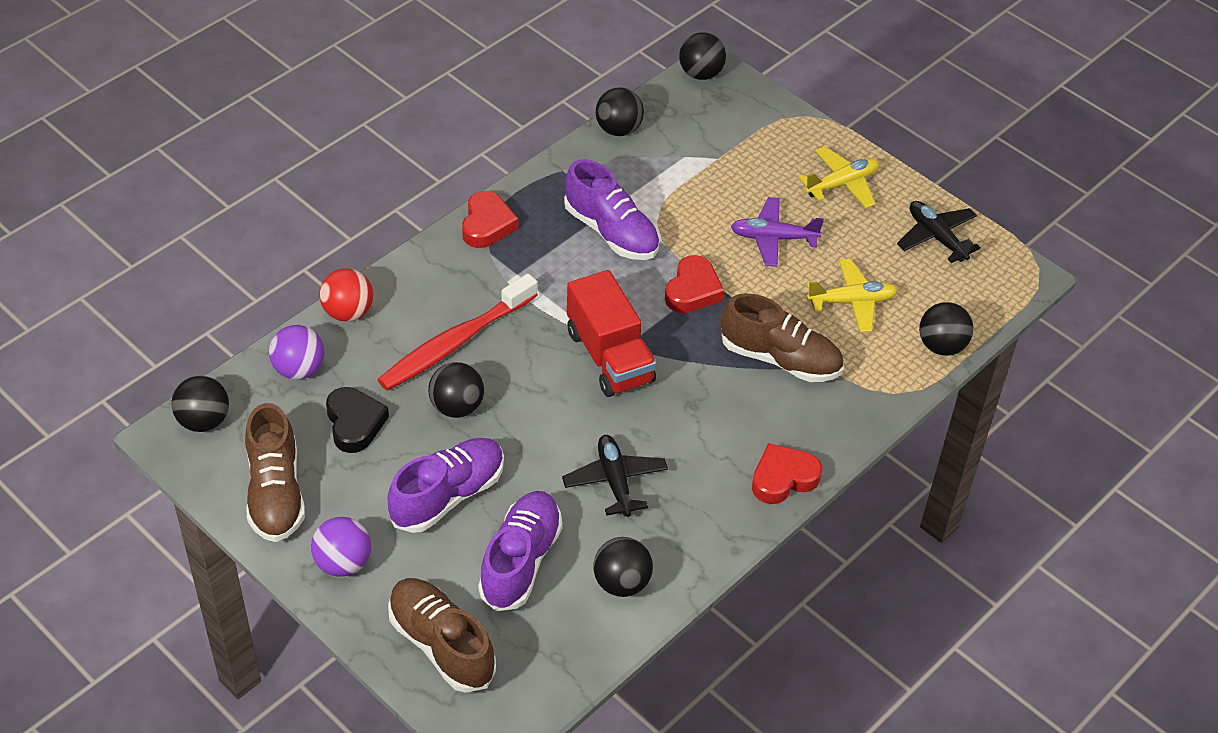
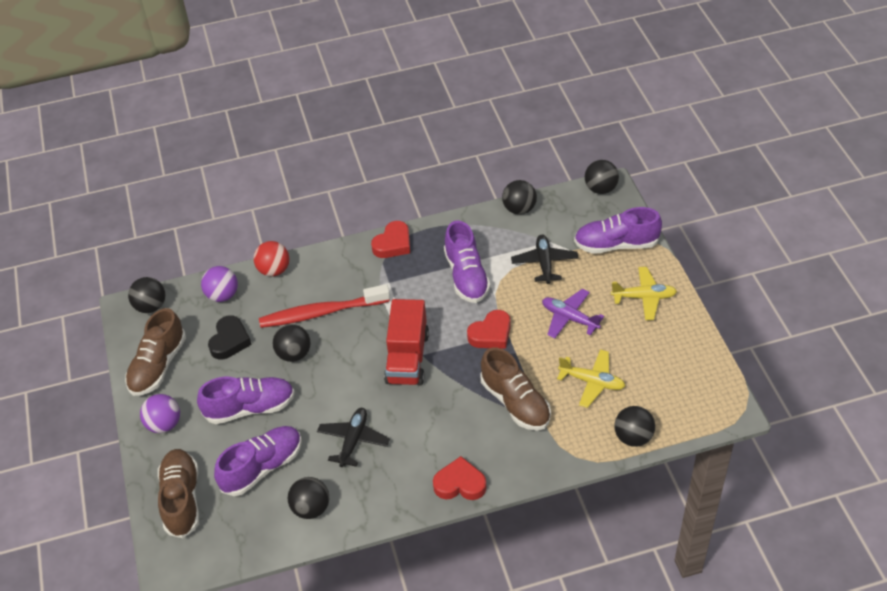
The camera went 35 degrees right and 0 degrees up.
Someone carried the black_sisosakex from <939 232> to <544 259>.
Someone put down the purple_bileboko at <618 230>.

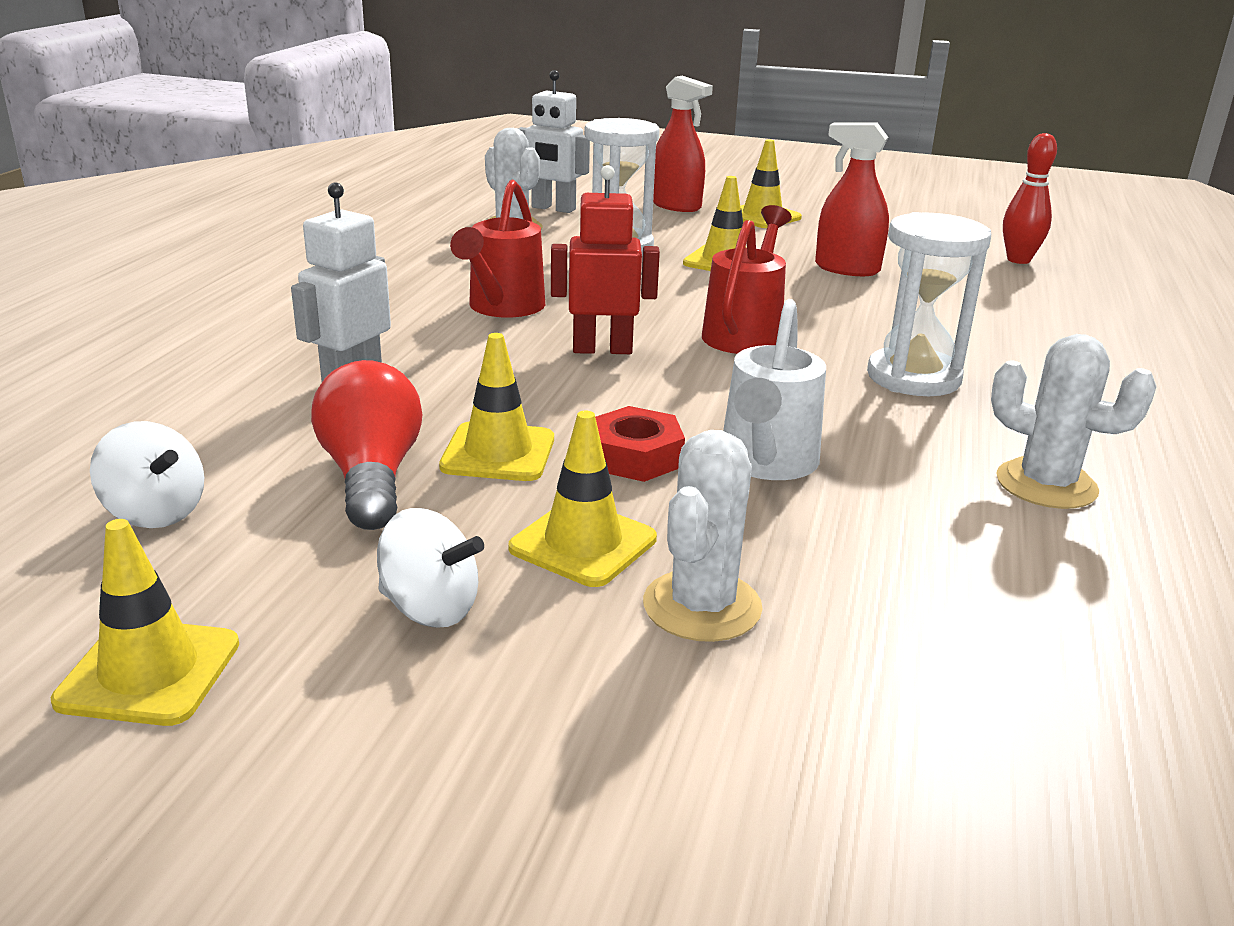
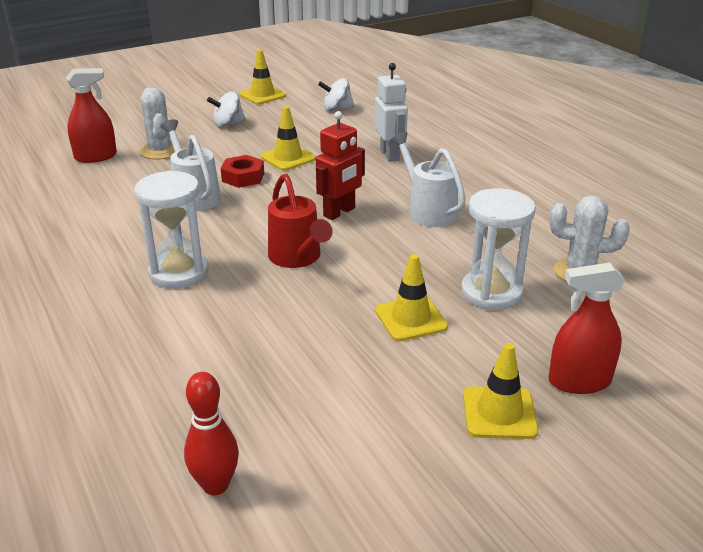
The camera went 135 degrees right and 5 degrees up.
Someone took away the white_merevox at <554 141>.
Someone carried the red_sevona from <852 199> to <91 115>.
Someone repainted the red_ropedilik at <497 249>, which became the white_ropedilik at <428 179>.
Someone took away the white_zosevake at <1074 421>.
Someone took away the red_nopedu at <366 445>.
Someone took away the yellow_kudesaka at <582 499>.

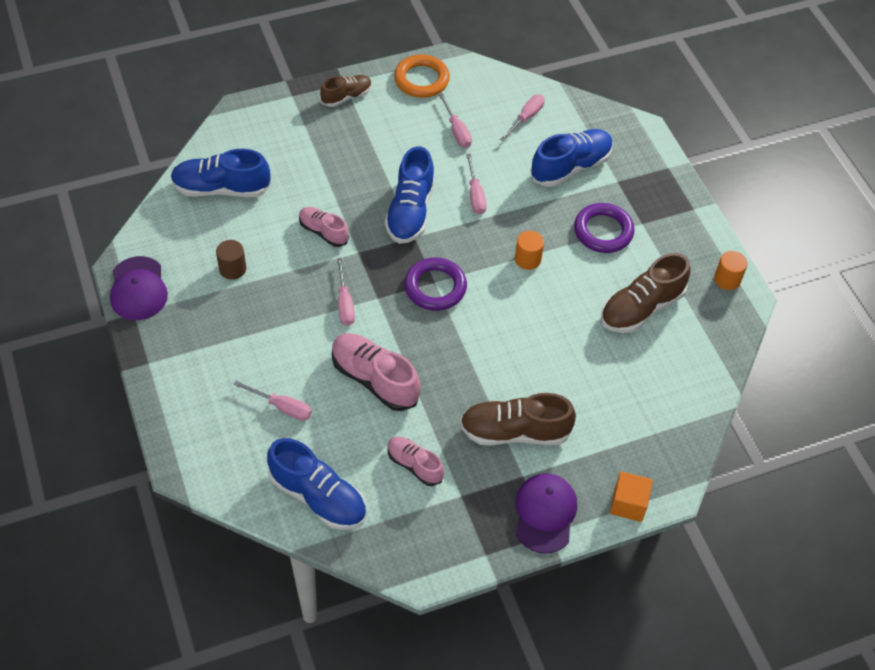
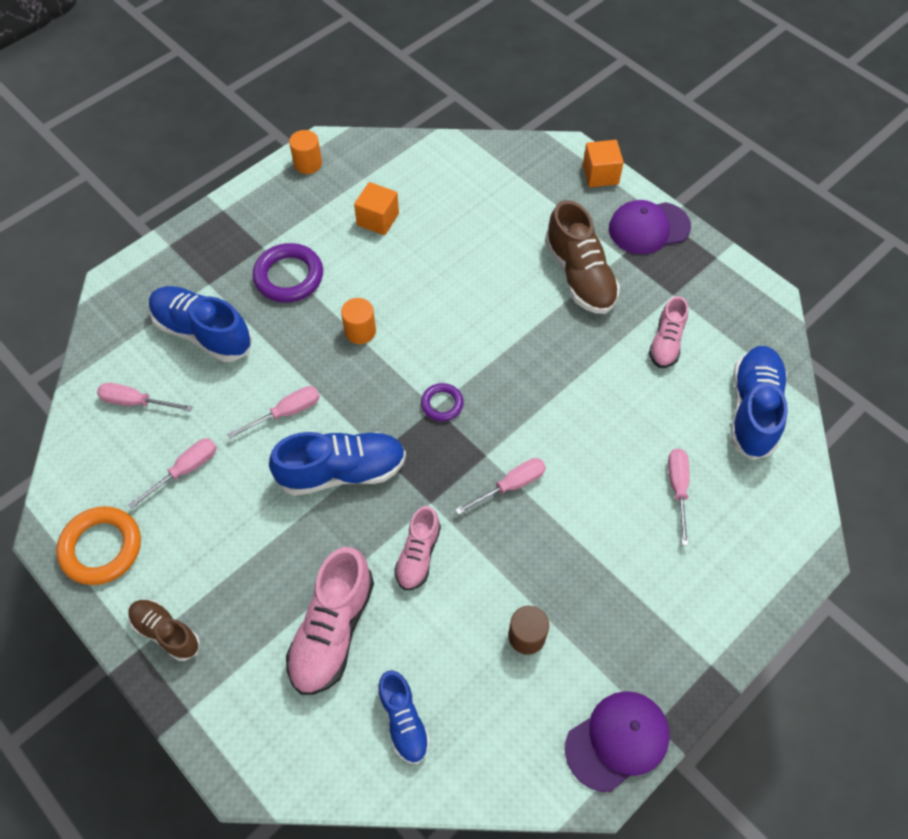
The camera went 110 degrees left and 5 degrees up.
Someone scaled the blue_bileboko at <221 173> by 0.60.
Someone swapped the brown_bileboko at <646 293> for the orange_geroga at <376 208>.
Someone scaled the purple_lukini at <435 284> by 0.56.
Someone carried the pink_bileboko from <376 372> to <330 621>.

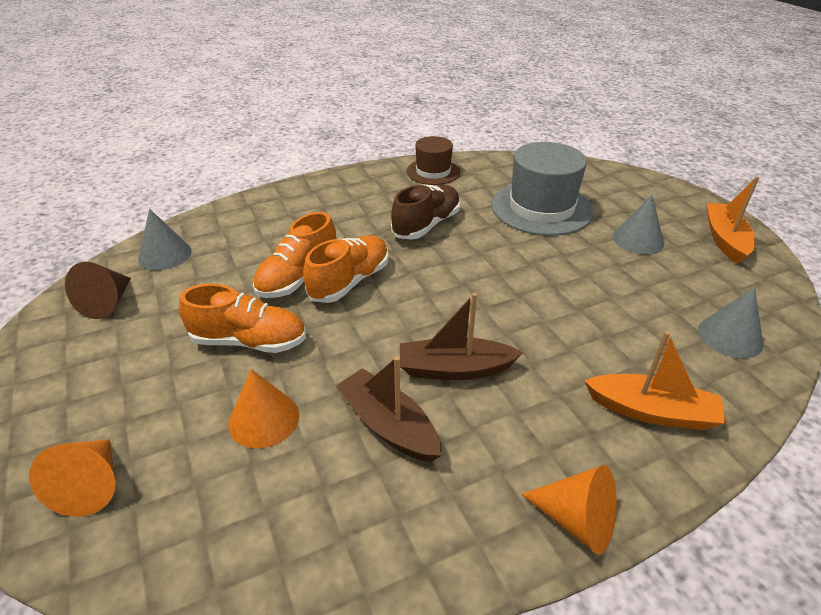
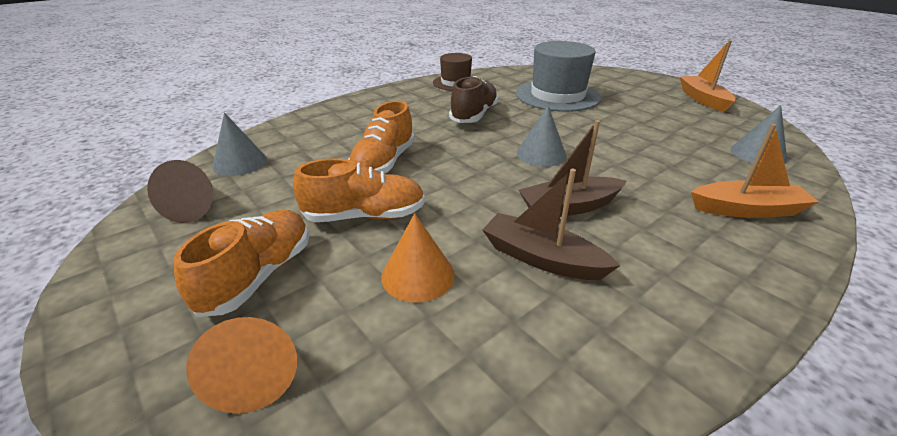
The camera went 15 degrees left and 5 degrees down.
Someone carried the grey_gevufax from <638 224> to <542 136>.
Someone carried the orange_bileboko from <346 269> to <241 263>.
Someone took away the orange_gevufax at <569 510>.

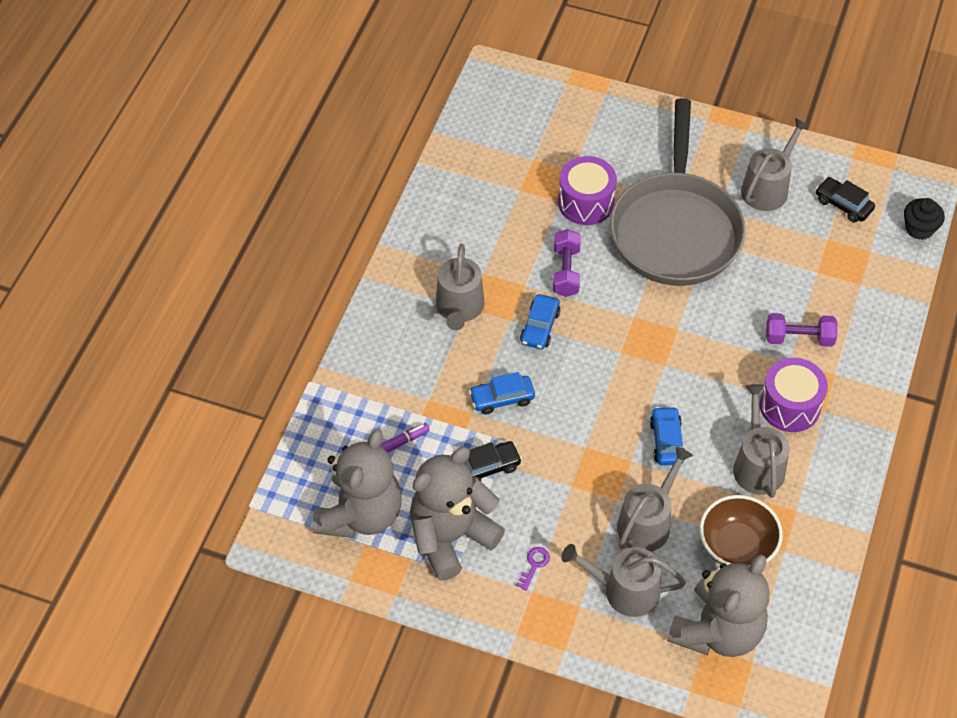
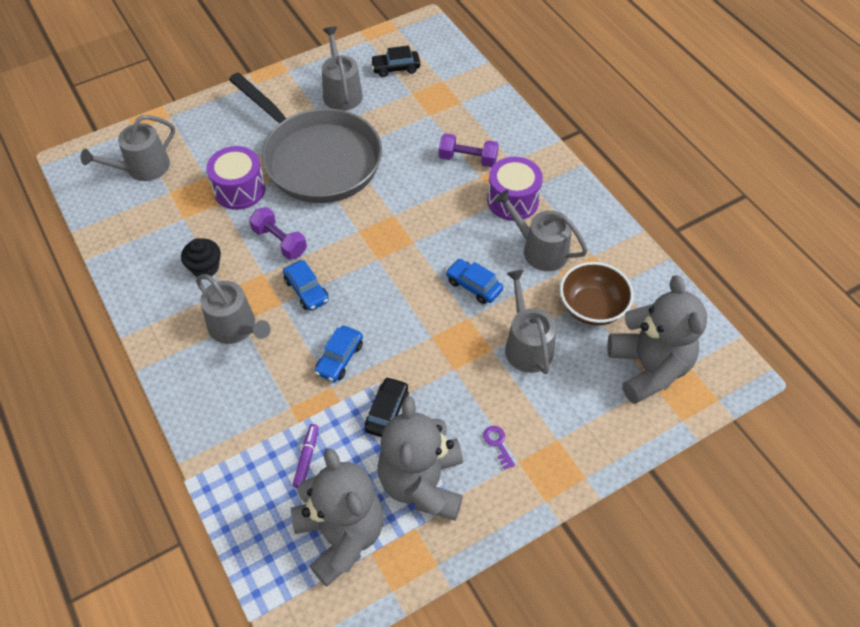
The camera went 50 degrees left and 0 degrees up.
Someone carried the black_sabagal from <924 219> to <201 257>.
Someone rotated the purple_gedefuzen at <802 330> by 60 degrees clockwise.
Someone carried the grey_ropedilik from <623 580> to <128 148>.

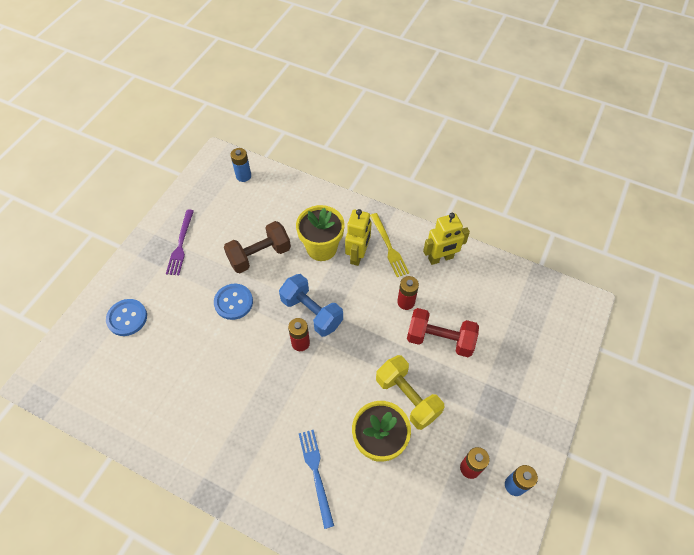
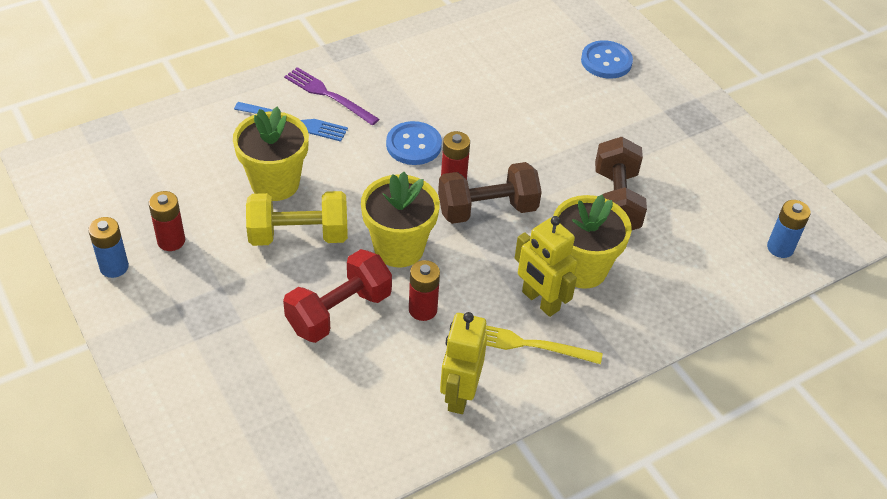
The camera went 120 degrees right and 10 degrees down.
Someone carried the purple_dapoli from <180 242> to <331 96>.
Someone repainted the blue_gedefuzen at <311 305>, which became the brown_gedefuzen at <490 193>.
Someone carried the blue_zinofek from <233 302> to <414 143>.
Someone put down the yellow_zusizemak at <400 220>.

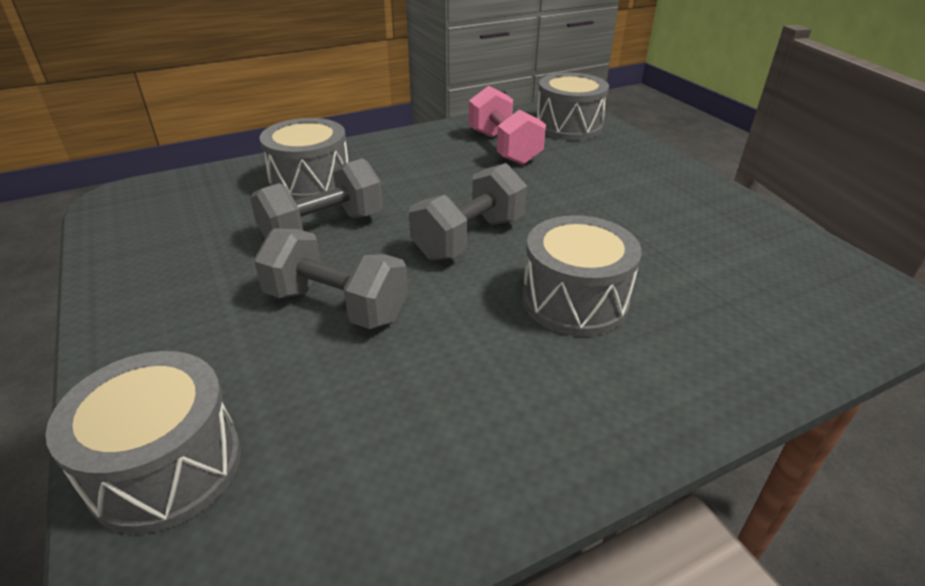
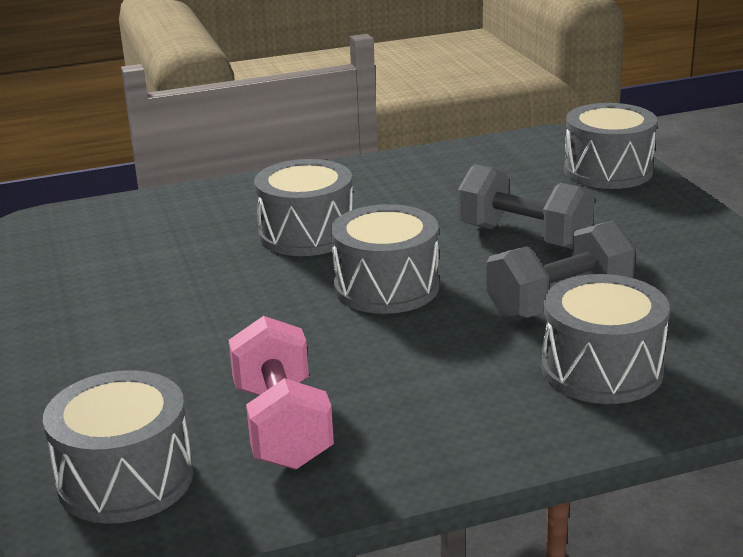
The camera went 170 degrees left and 10 degrees down.
Someone swapped the grey_gedefuzen at <468 212> for the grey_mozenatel at <385 259>.

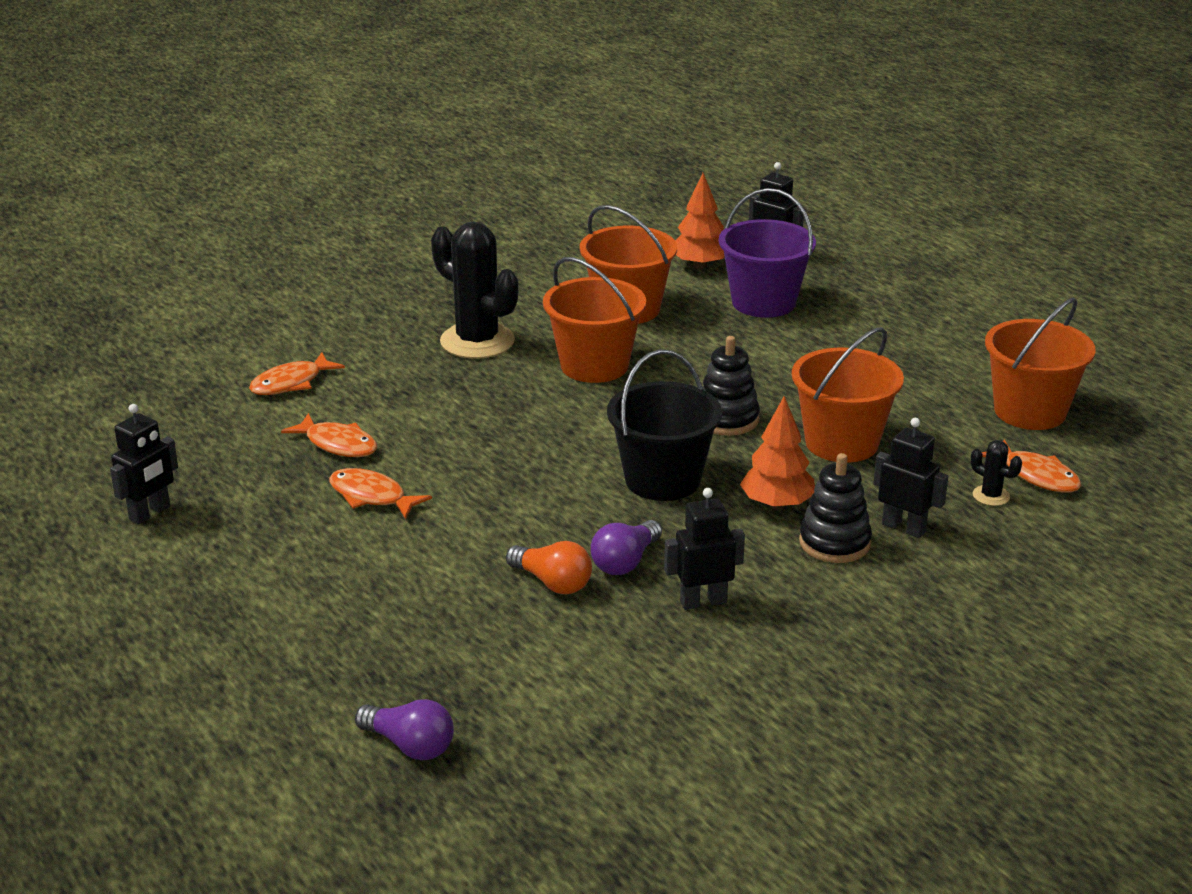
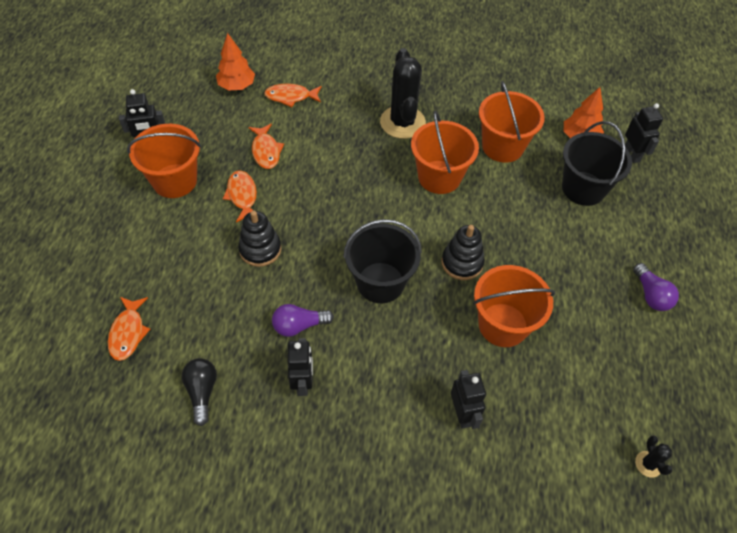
The camera went 40 degrees right and 25 degrees up.
Someone repainted the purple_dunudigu at <767 253>, which became the black_dunudigu at <597 163>.
Someone carried the orange_dunudigu from <1040 364> to <164 161>.
Someone carried the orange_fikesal from <777 453> to <235 62>.
Someone carried the black_zosevake from <996 473> to <653 456>.
Someone carried the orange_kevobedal from <1031 466> to <129 329>.
Someone carried the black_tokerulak from <835 508> to <259 239>.
Someone rotated the black_merevox at <704 549> by 60 degrees clockwise.
Someone took away the orange_nopedu at <549 567>.
Someone carried the purple_nopedu from <404 729> to <656 287>.
Someone put down the black_nopedu at <199 392>.

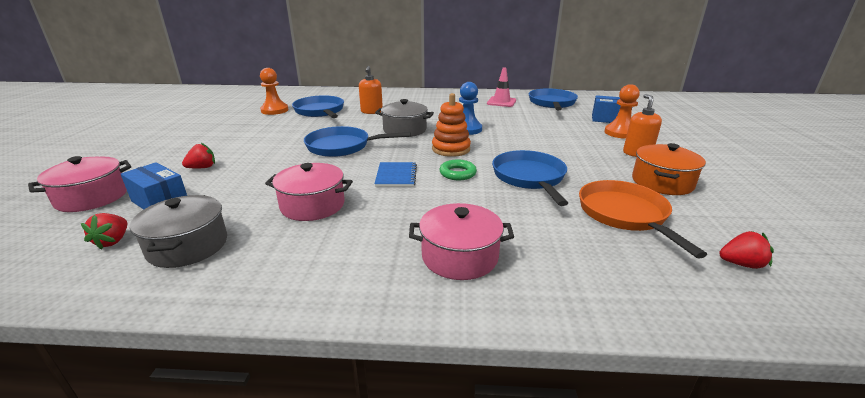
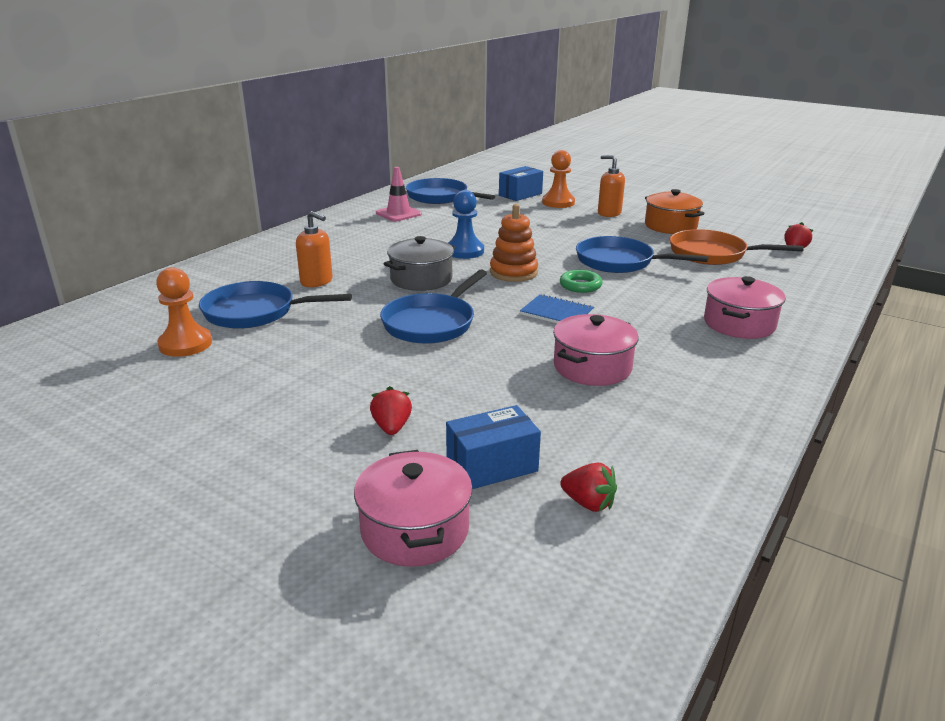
The camera went 60 degrees left and 0 degrees up.
Someone took away the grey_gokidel at <178 231>.

